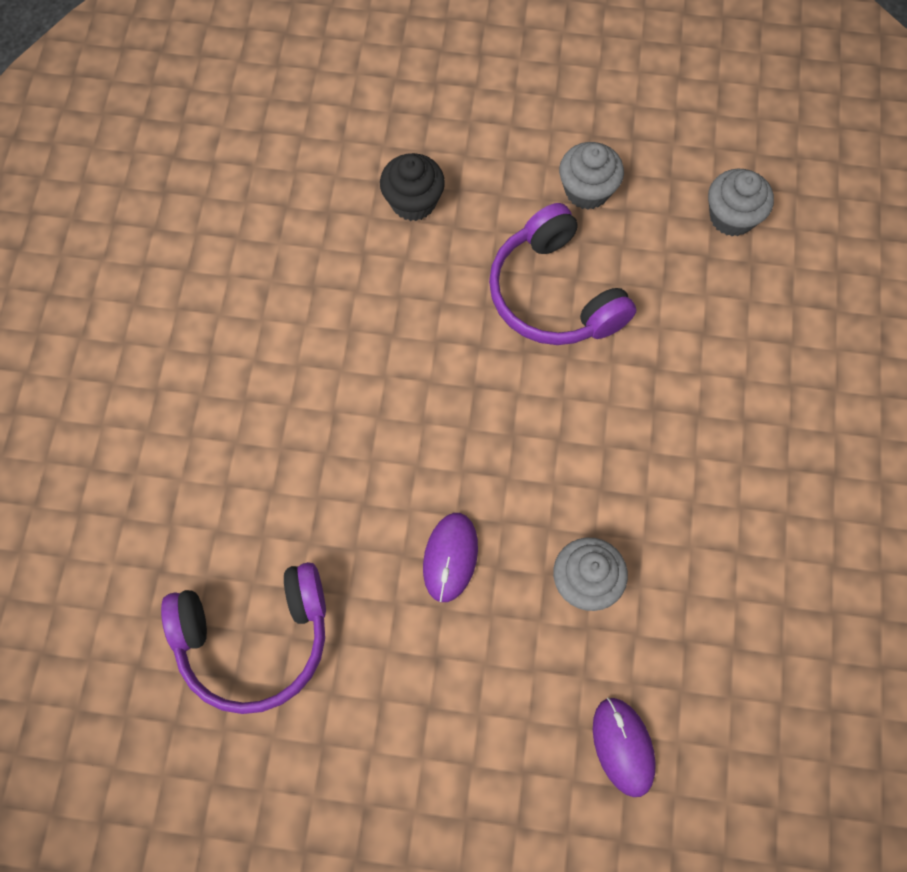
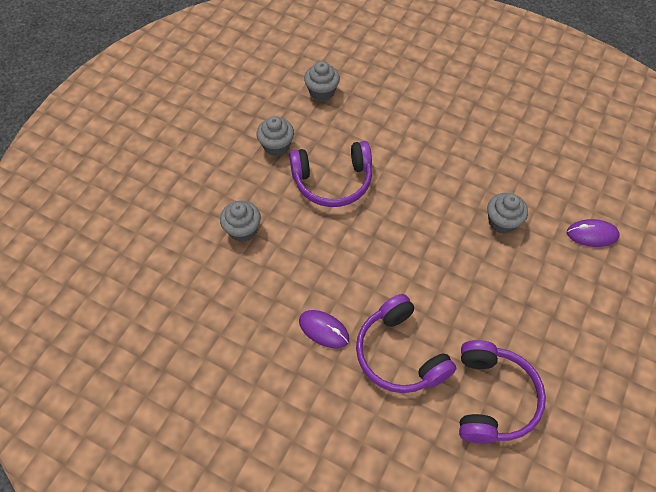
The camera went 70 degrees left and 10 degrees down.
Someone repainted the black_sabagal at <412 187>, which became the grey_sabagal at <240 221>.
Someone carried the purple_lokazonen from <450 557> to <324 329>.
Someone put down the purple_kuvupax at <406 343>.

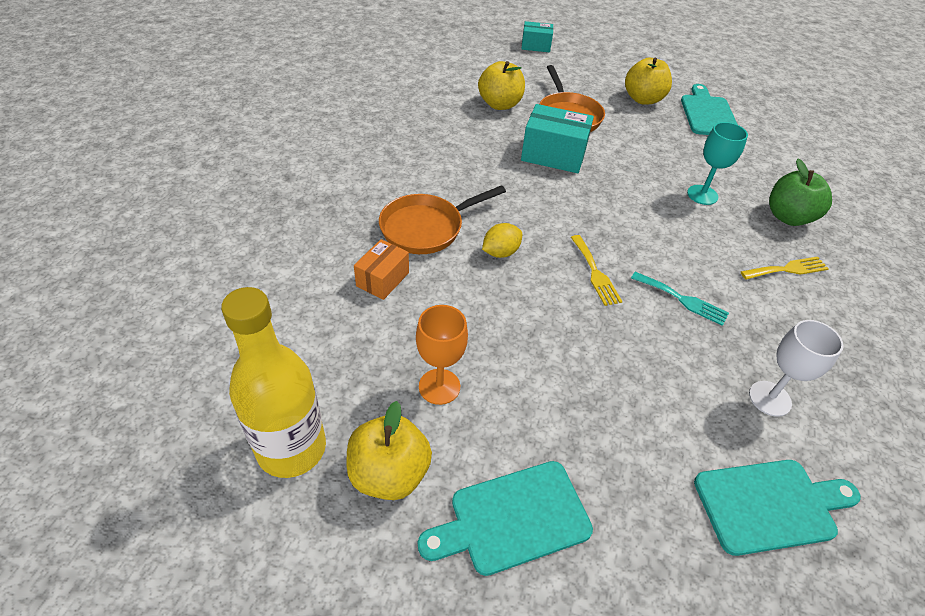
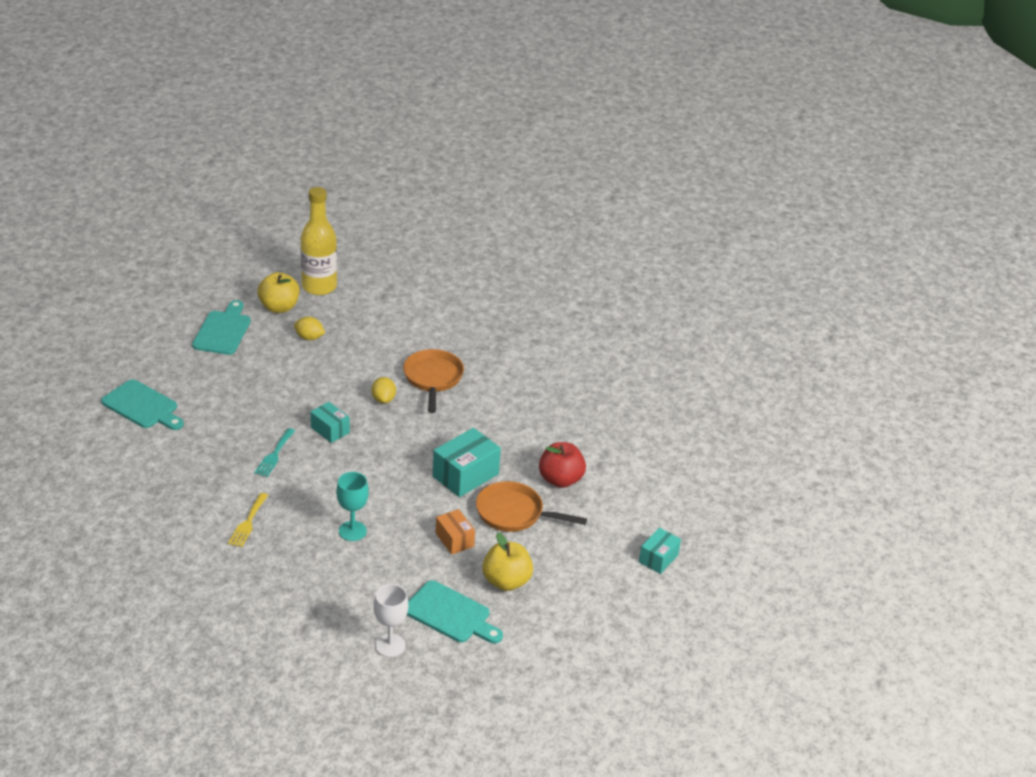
The camera went 120 degrees right and 10 degrees down.
Someone repainted the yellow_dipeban at <501 85>, which became the red_dipeban at <562 465>.
Someone took away the green_dipeban at <800 192>.
Someone swapped the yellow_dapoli at <597 270> for the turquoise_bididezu at <330 422>.
Someone carried the orange_bididezu from <381 269> to <455 532>.
Someone rotated the turquoise_dapoli at <680 299> by 45 degrees counterclockwise.
Someone swapped the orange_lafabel at <442 355> for the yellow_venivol at <309 328>.
Someone carried the white_lafabel from <796 368> to <391 620>.
Someone rotated the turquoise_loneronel at <777 508> by 75 degrees counterclockwise.

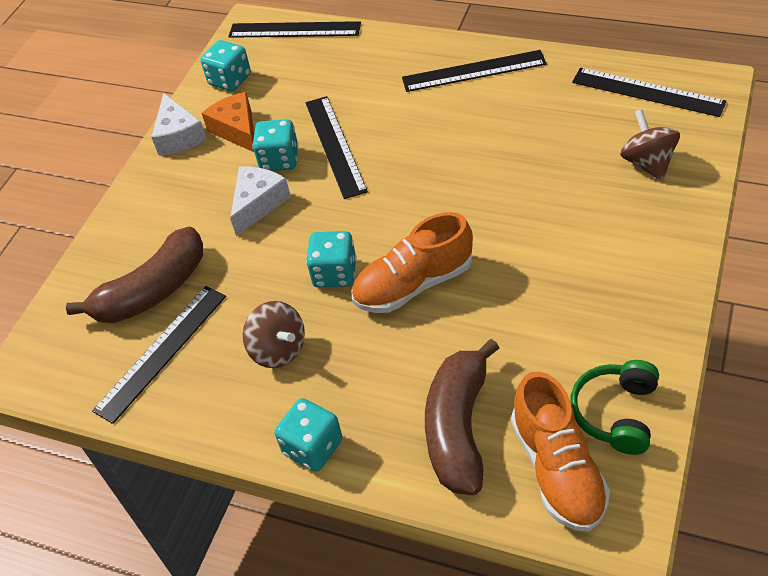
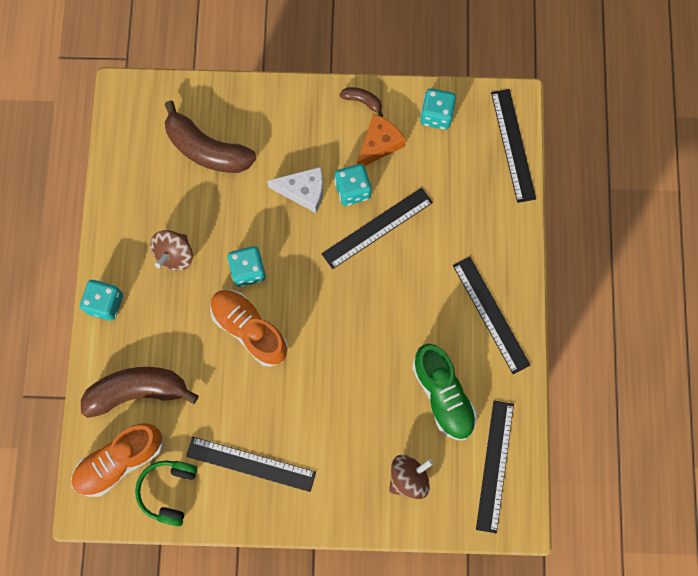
The camera went 65 degrees right and 25 degrees up.
Someone swapped the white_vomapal at <179 124> for the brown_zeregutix at <361 102>.
Someone carried the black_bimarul from <159 355> to <251 464>.
Someone rotated the green_kuvupax at <614 407> by 75 degrees counterclockwise.
Someone put down the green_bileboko at <444 392>.

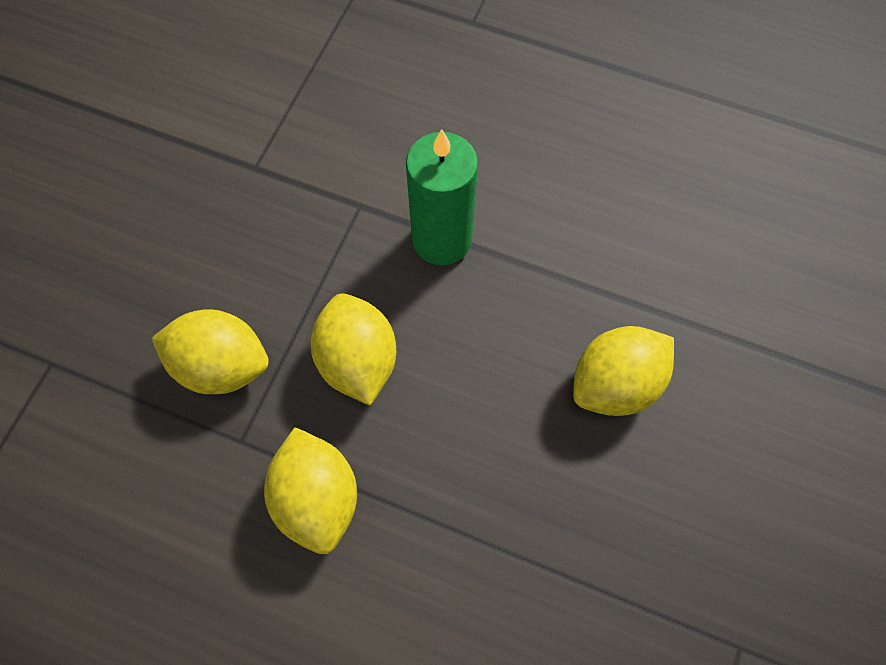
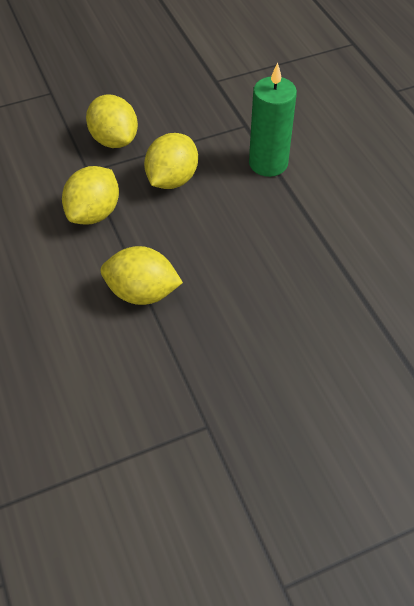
The camera went 45 degrees right and 15 degrees down.
Someone carried the yellow_venivol from <623 371> to <142 275>.

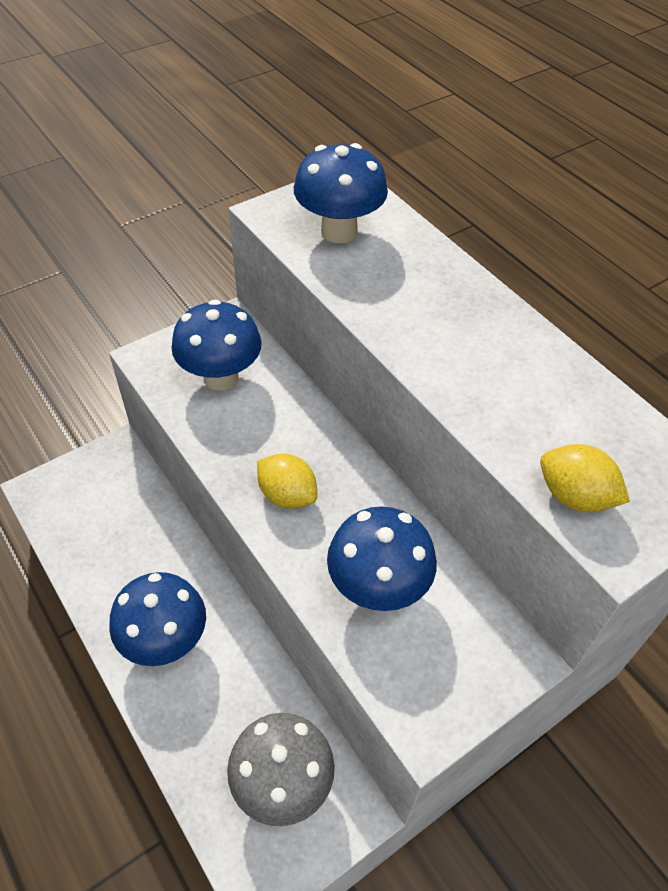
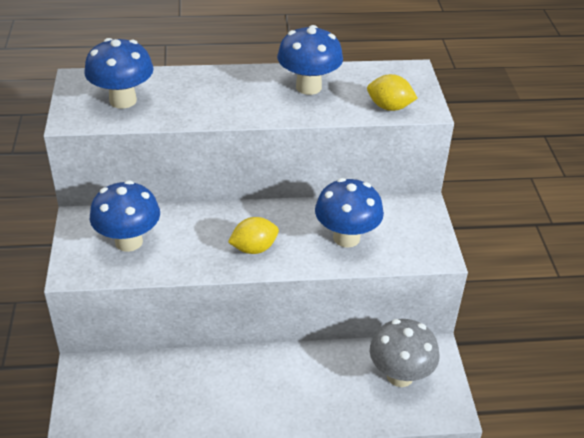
The camera went 60 degrees left and 10 degrees down.
Someone rotated the yellow_venivol at <585 478> by 45 degrees clockwise.
Someone carried the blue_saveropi from <157 619> to <310 60>.

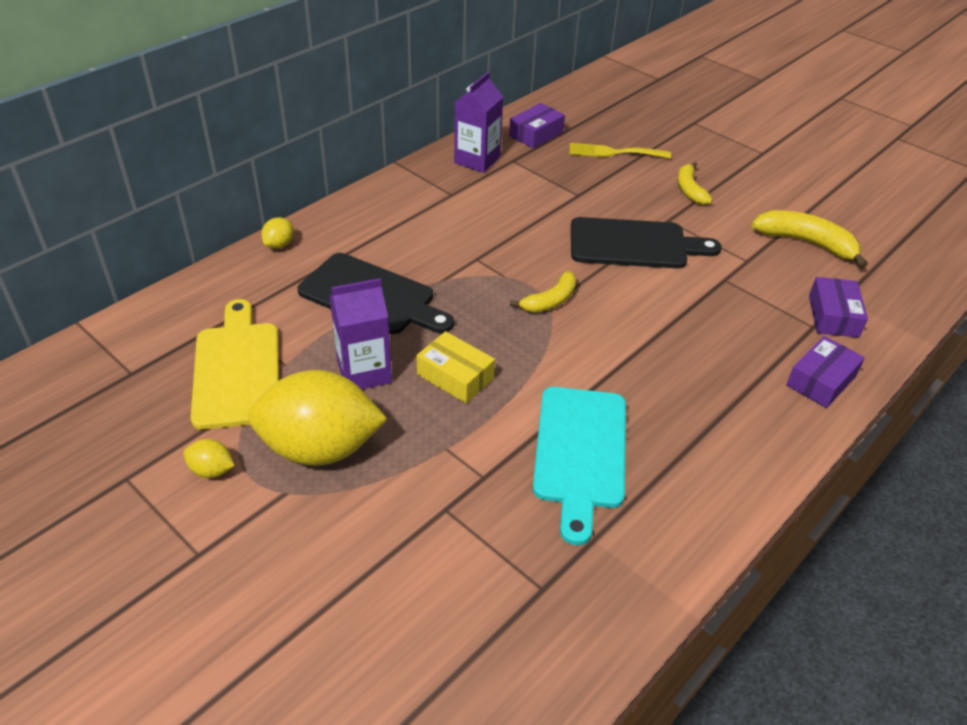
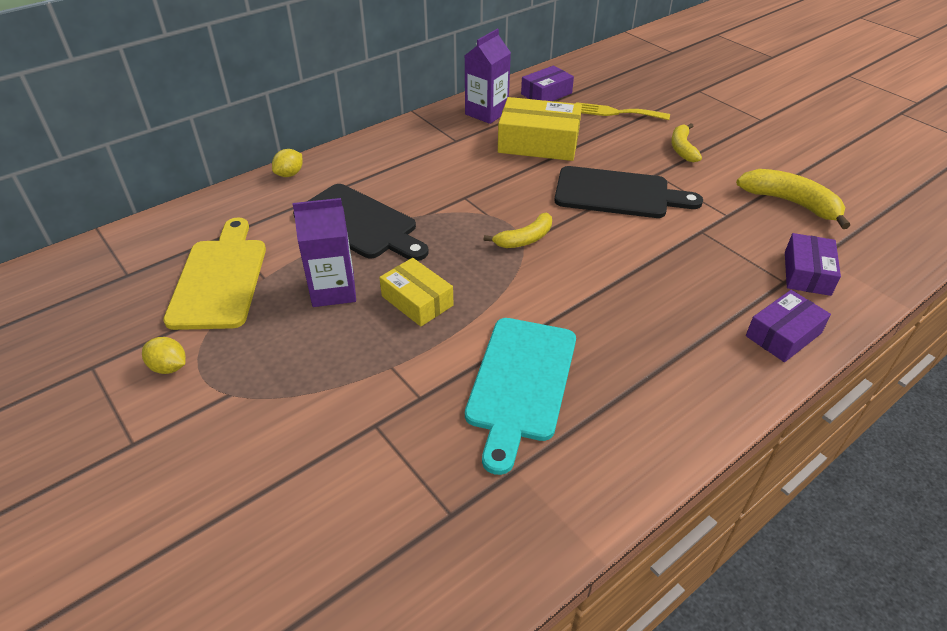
The camera went 10 degrees right and 0 degrees up.
Someone took away the yellow_venivol at <317 418>.
Someone put down the yellow_bididezu at <540 129>.

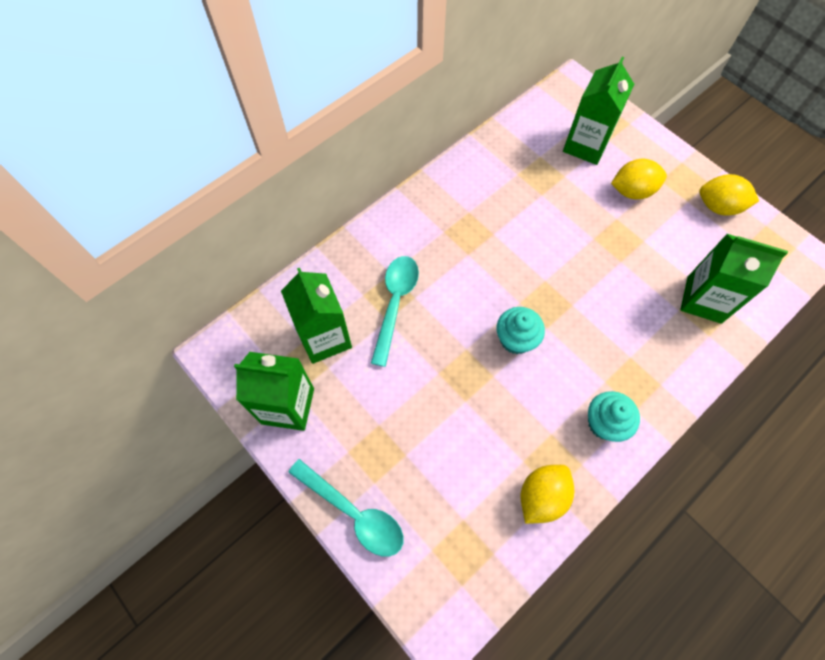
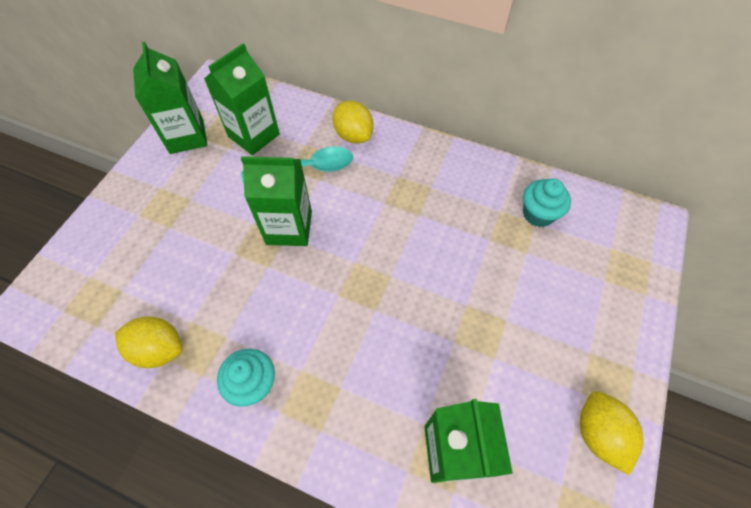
The camera went 65 degrees right and 5 degrees down.
Someone carried the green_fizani from <598 111> to <276 201>.
Someone carried the yellow_venivol from <639 179> to <353 122>.
Someone carried the turquoise_sabagal from <520 330> to <547 202>.
Someone took away the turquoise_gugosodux at <346 508>.

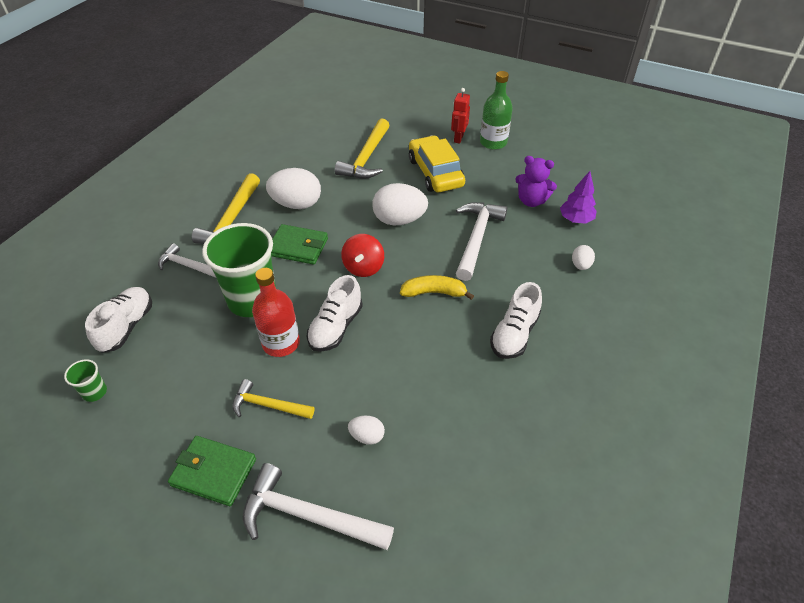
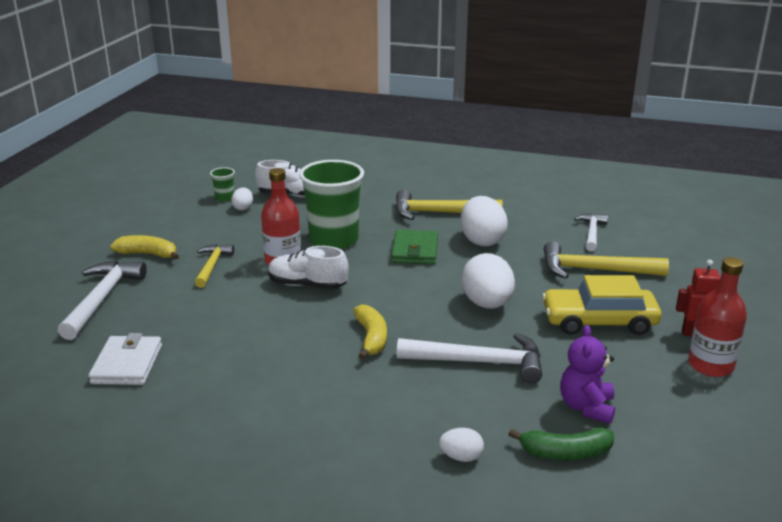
The camera went 80 degrees right and 20 degrees down.
Someone repainted the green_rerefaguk at <496 110>, which became the red_rerefaguk at <717 317>.
Someone rotated the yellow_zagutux at <437 163> by 150 degrees counterclockwise.
Someone swapped the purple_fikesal at <578 197> for the green_zeregutix at <561 444>.
Someone took away the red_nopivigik at <362 255>.
Someone carried the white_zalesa from <187 260> to <591 232>.
Someone took away the white_bileboko at <516 320>.
Someone carried the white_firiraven from <366 430> to <242 199>.
Someone swapped the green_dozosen at <212 471> for the yellow_zeregutix at <144 247>.
Someone put down the white_dozosen at <125 359>.

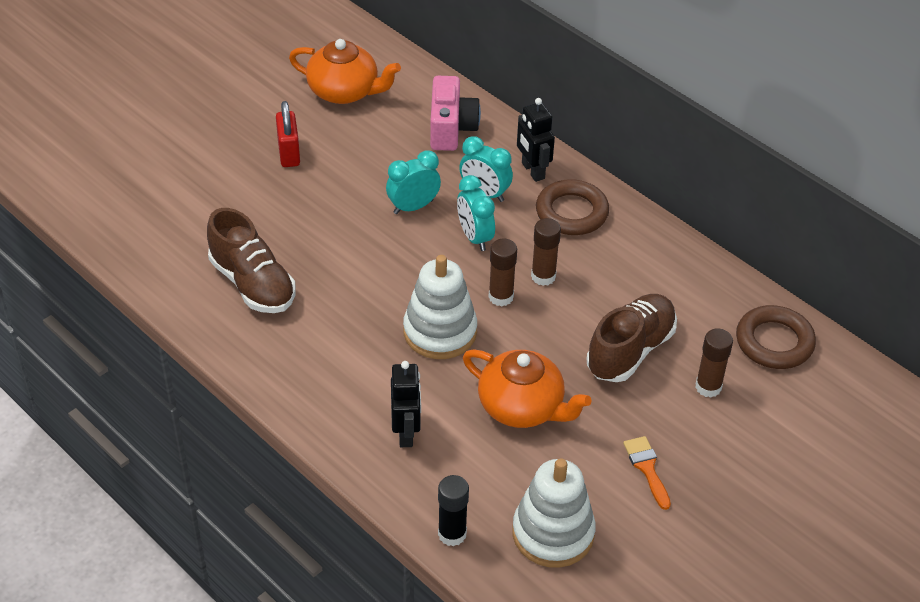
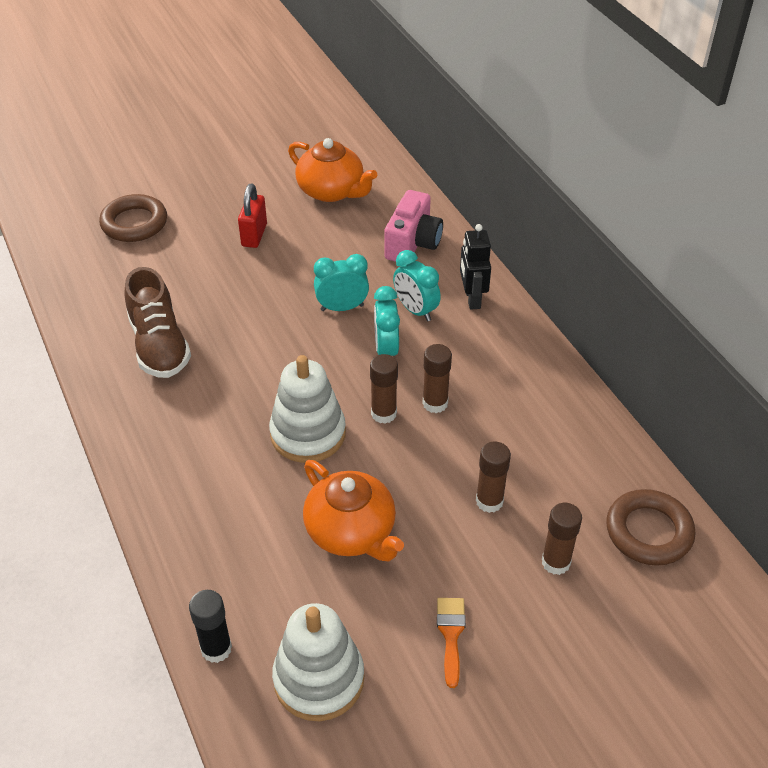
The camera went 20 degrees right and 0 degrees up.
Someone carried the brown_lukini from <572 207> to <133 218>.
Someone swapped the brown_bileboko at <632 338> for the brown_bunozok at <493 477>.
Someone took away the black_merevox at <406 404>.

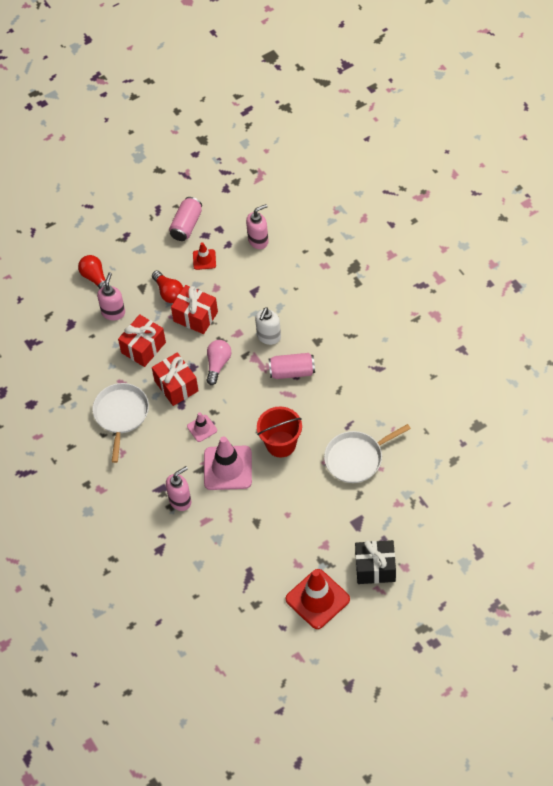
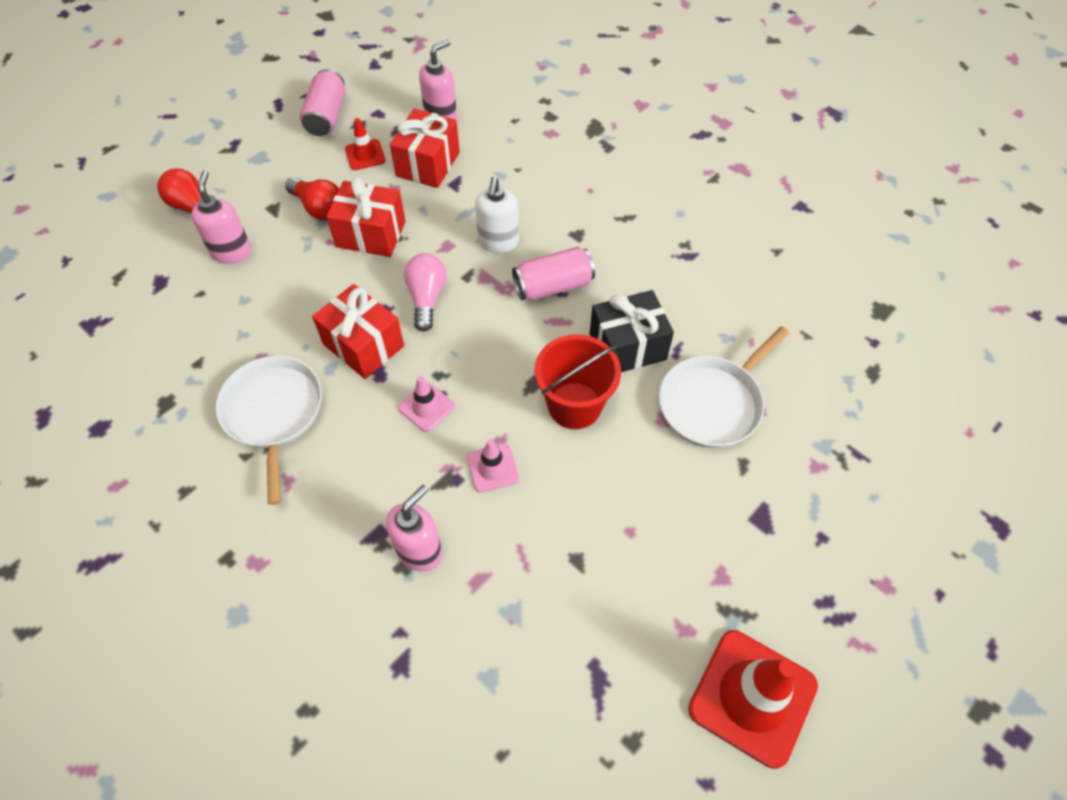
The camera went 20 degrees left and 0 degrees up.
Someone carried the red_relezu from <142 340> to <425 148>.
Someone scaled the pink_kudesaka at <228 463> by 0.51.
Someone carried the black_relezu from <375 562> to <632 331>.

